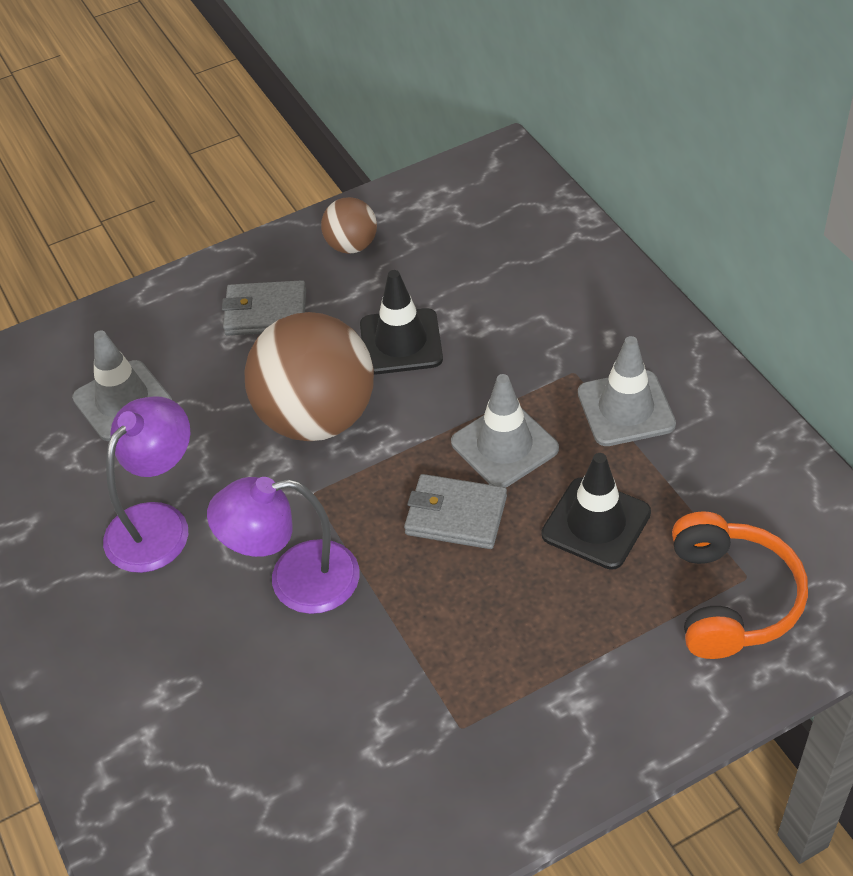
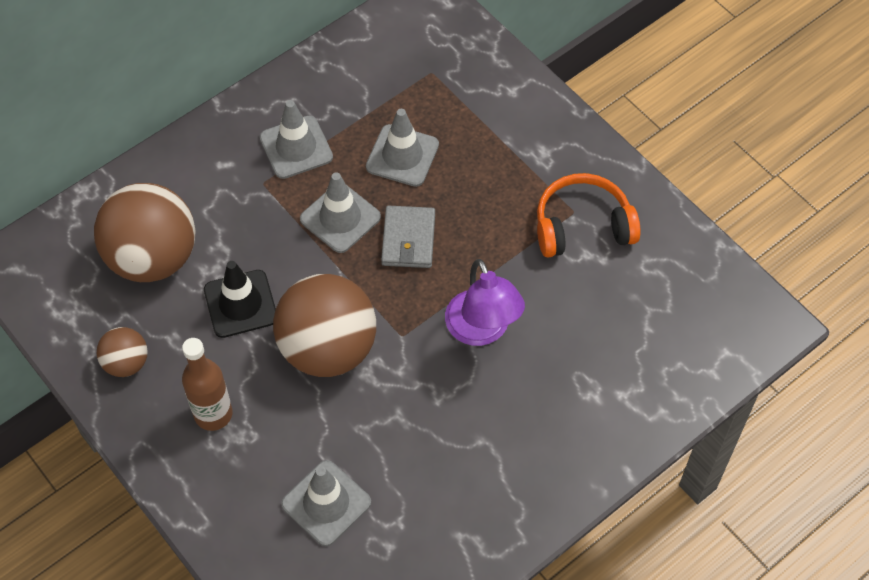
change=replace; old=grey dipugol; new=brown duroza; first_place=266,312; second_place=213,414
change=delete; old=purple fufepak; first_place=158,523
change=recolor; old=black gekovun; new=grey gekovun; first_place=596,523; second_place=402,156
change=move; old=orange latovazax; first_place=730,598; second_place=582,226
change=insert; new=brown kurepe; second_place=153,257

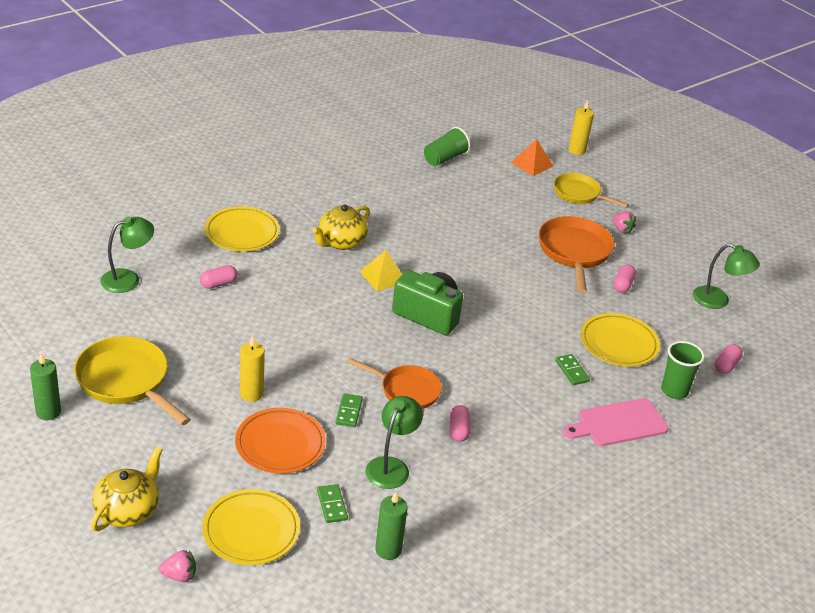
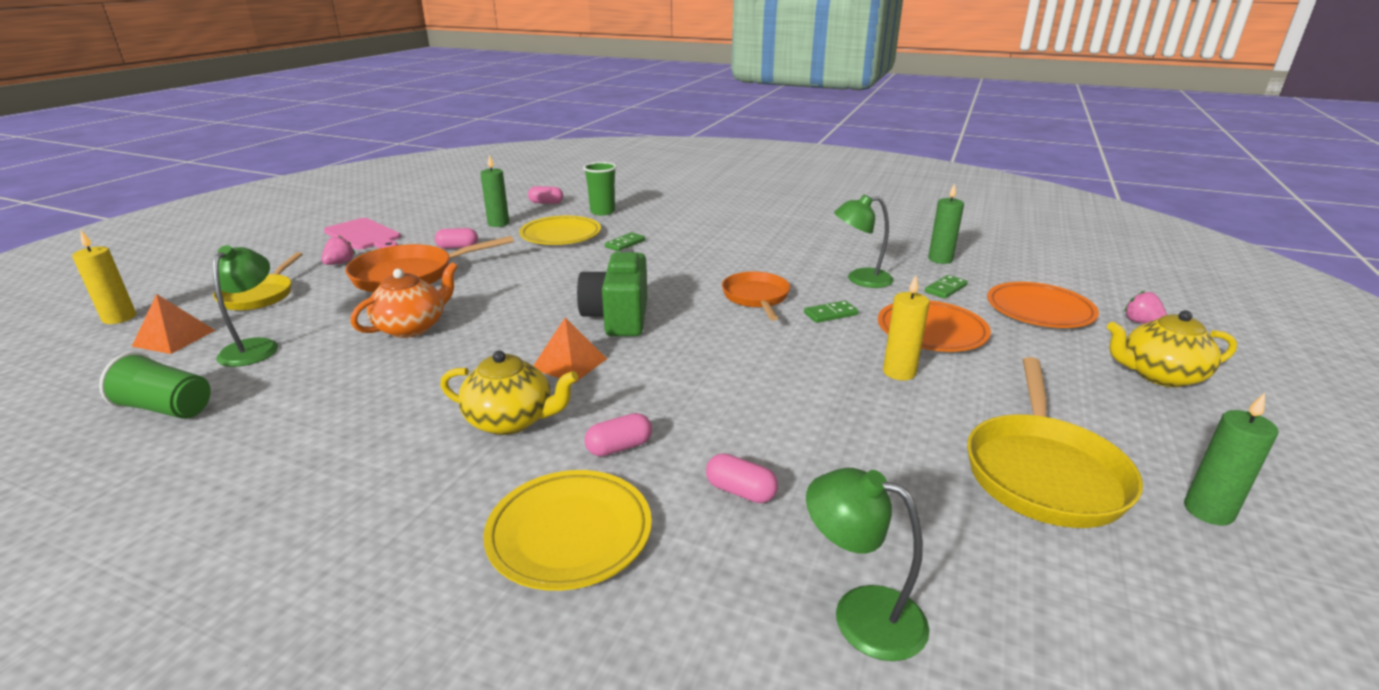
change=move; old=green fufepak; first_place=718,301; second_place=255,347
change=recolor; old=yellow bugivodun; new=orange bugivodun; first_place=383,276; second_place=569,363
change=move; old=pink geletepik; first_place=618,423; second_place=364,235
change=move; old=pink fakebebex; first_place=458,430; second_place=619,447
change=recolor; old=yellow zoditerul; new=orange zoditerul; first_place=251,531; second_place=1039,310
change=insert; new=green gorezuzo; second_place=498,223
change=insert; new=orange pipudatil; second_place=412,327

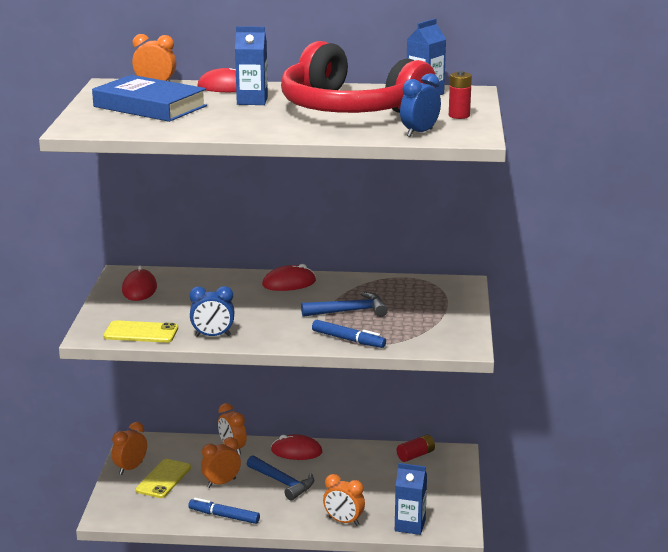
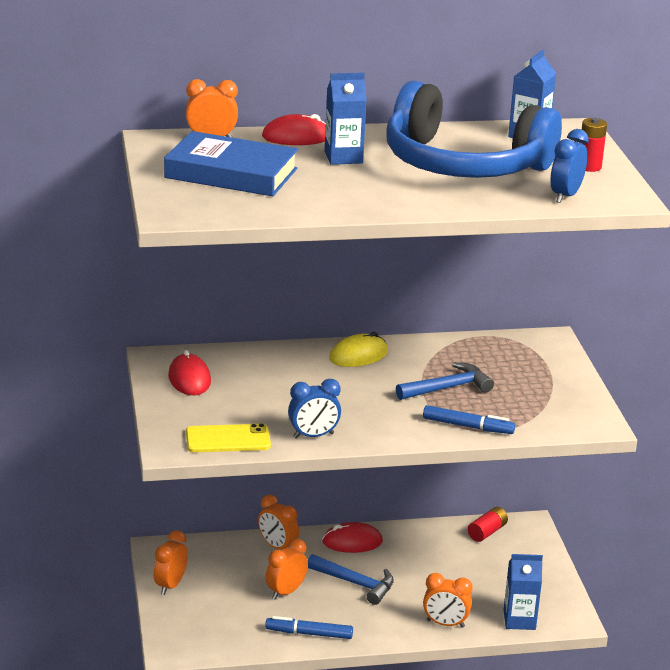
change=recolor; old=red latovazax; new=blue latovazax; first_place=349,109; second_place=463,164
change=recolor; old=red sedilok; new=yellow sedilok; first_place=289,283; second_place=358,355
change=delete; old=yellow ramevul; first_place=163,479

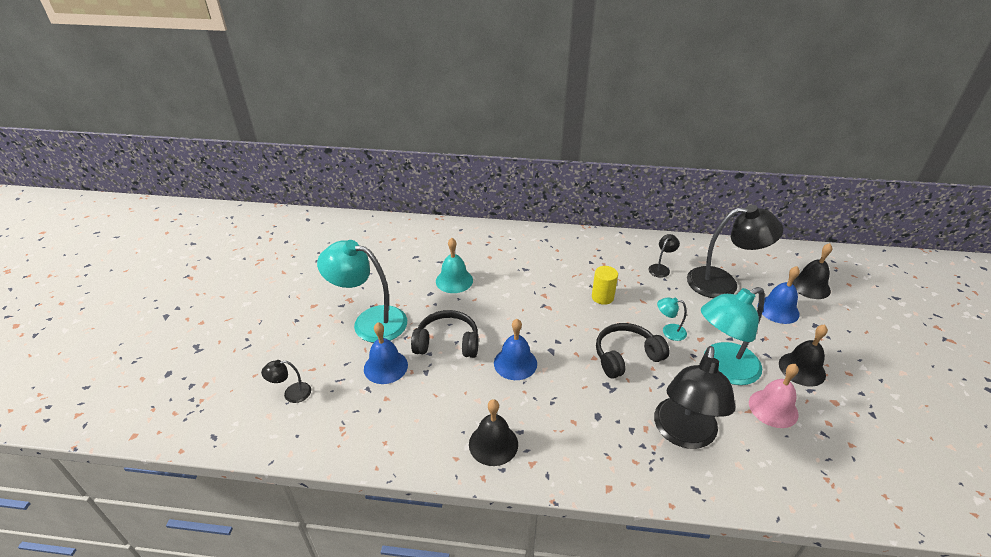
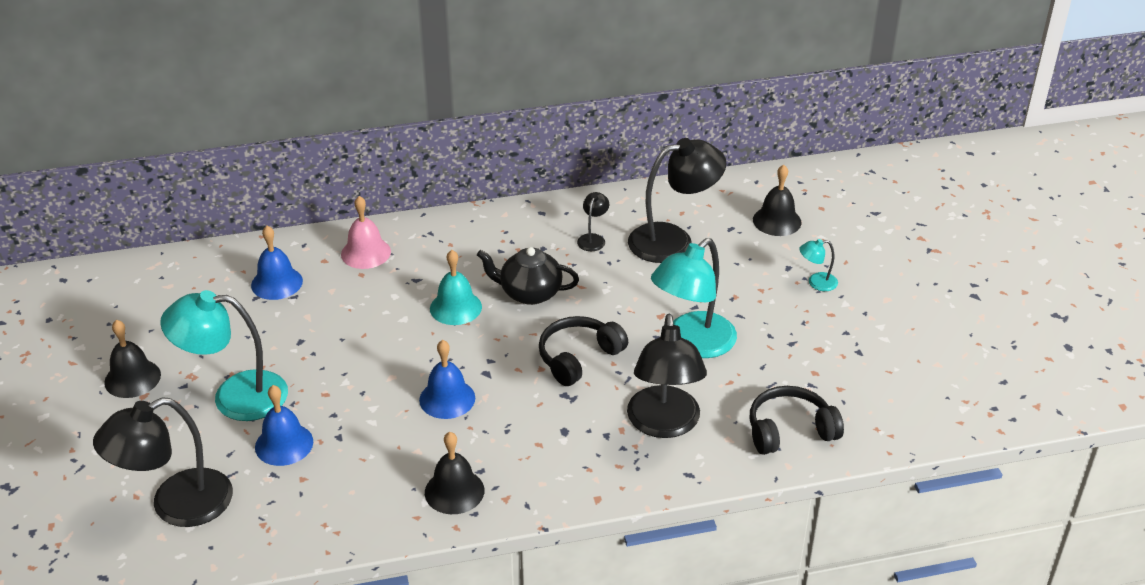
change=move; old=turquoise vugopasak; first_place=454,280; second_place=455,307
change=replace; old=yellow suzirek; new=black pipudatil; first_place=602,297; second_place=529,293
change=move; old=blue vugopasak; first_place=778,309; second_place=277,283
change=move; old=turquoise fufepak; first_place=669,331; second_place=816,282
change=move; old=black latovazax; first_place=447,343; second_place=789,430
change=move; old=black vugopasak; first_place=802,369; second_place=132,378
change=resize; old=black fufepak; first_place=291,393; second_place=176,505; factor=2.26
change=move; old=pink vugopasak; first_place=773,408; second_place=366,253

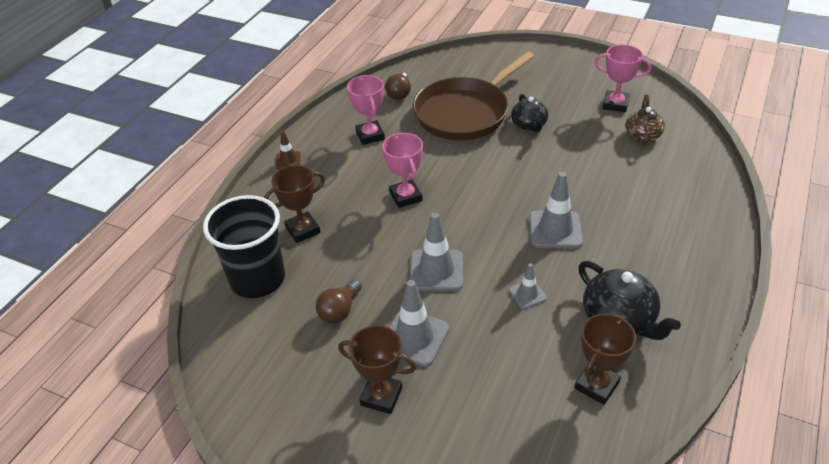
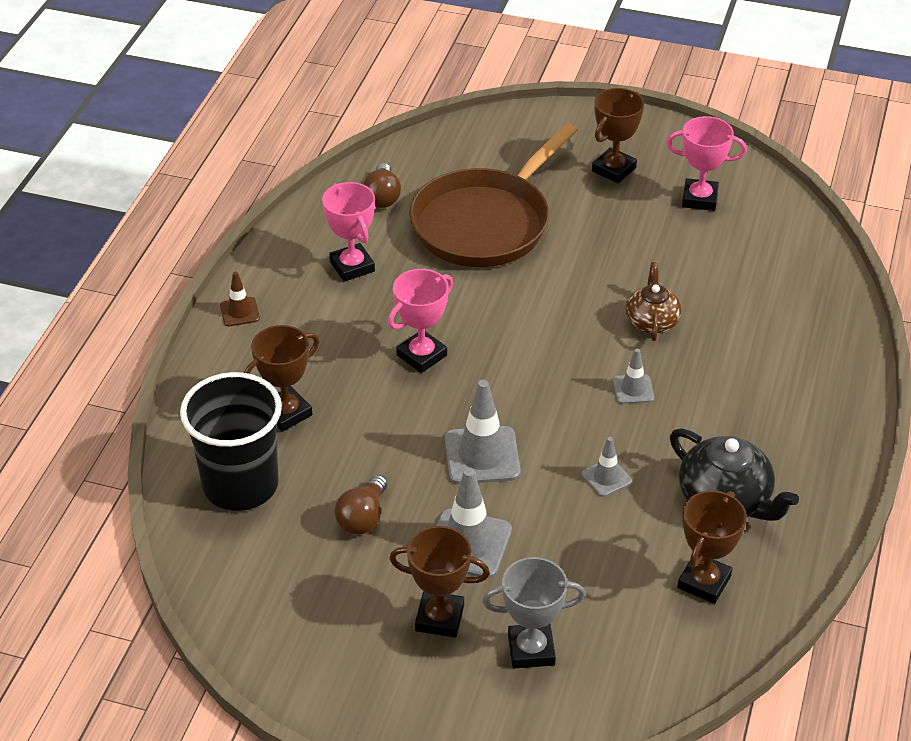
change=delete; old=black pipudatil; first_place=529,125
change=move; old=brown pipudatil; first_place=642,134; second_place=652,321
change=rotate; old=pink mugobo; first_place=406,196; second_place=422,355; degrees=75
change=resize; old=grey gekovun; first_place=555,230; second_place=633,389; factor=0.55
change=insert; new=brown mugobo; second_place=613,169
change=insert; new=grey mugobo; second_place=531,650

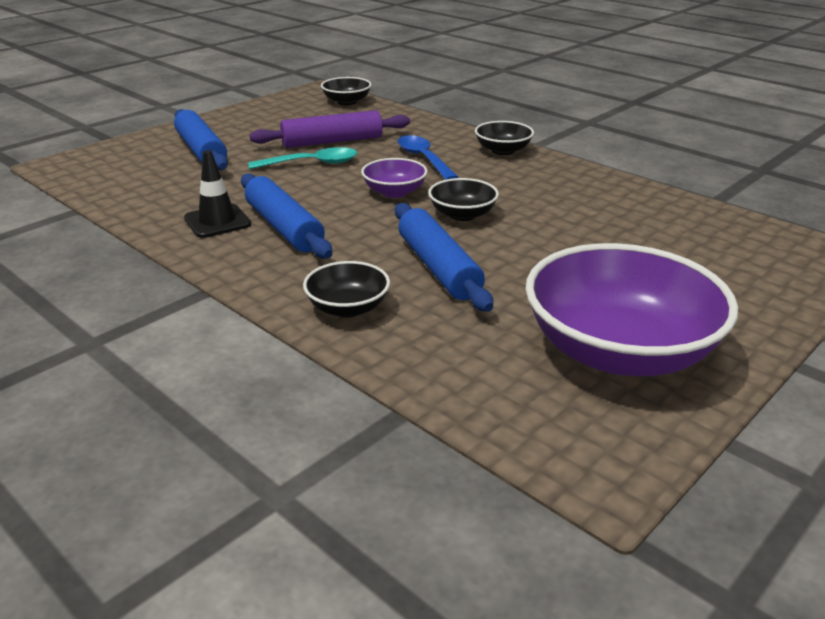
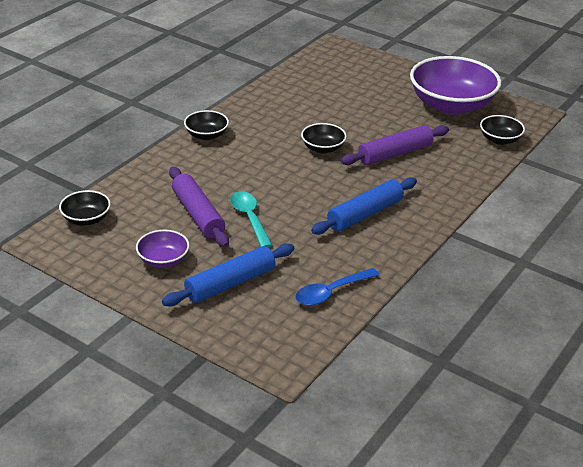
change=move; old=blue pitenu; first_place=423,159; second_place=331,292
change=delete; old=black gekovun; first_place=217,221
change=move; old=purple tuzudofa; first_place=394,192; second_place=163,260
change=recolor; old=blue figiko; new=purple figiko; first_place=438,267; second_place=395,153
change=move; old=black tuzudofa; first_place=348,308; second_place=500,140

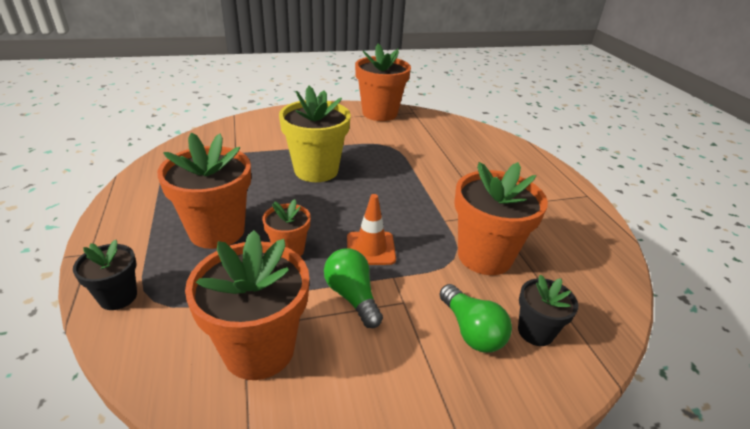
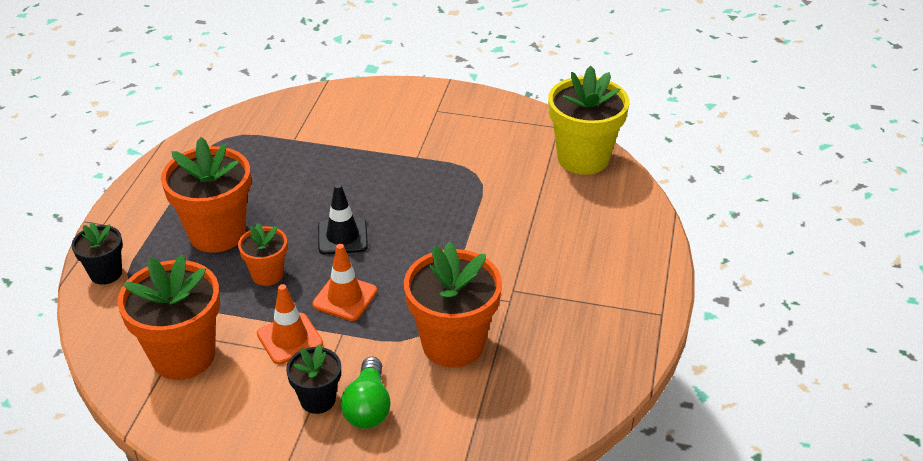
change=delete; old=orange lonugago; first_place=379,113
change=move; old=yellow lonugago; first_place=316,170; second_place=583,158
change=replace; old=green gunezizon; new=orange gekovun; first_place=352,296; second_place=290,339
change=move; old=black lonugago; first_place=535,331; second_place=318,399
change=insert; new=black gekovun; second_place=342,237

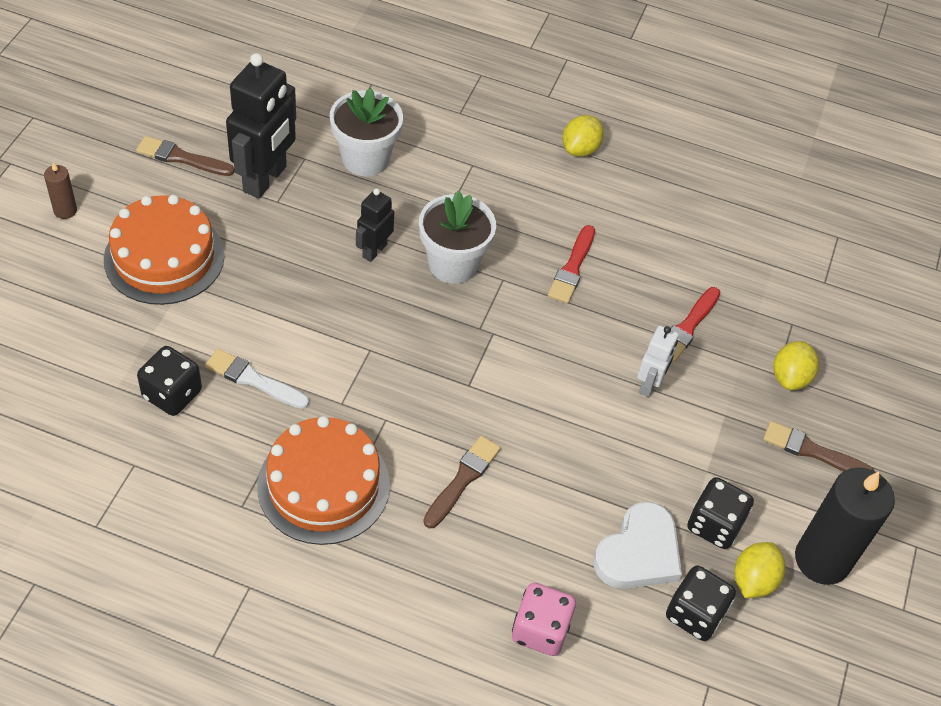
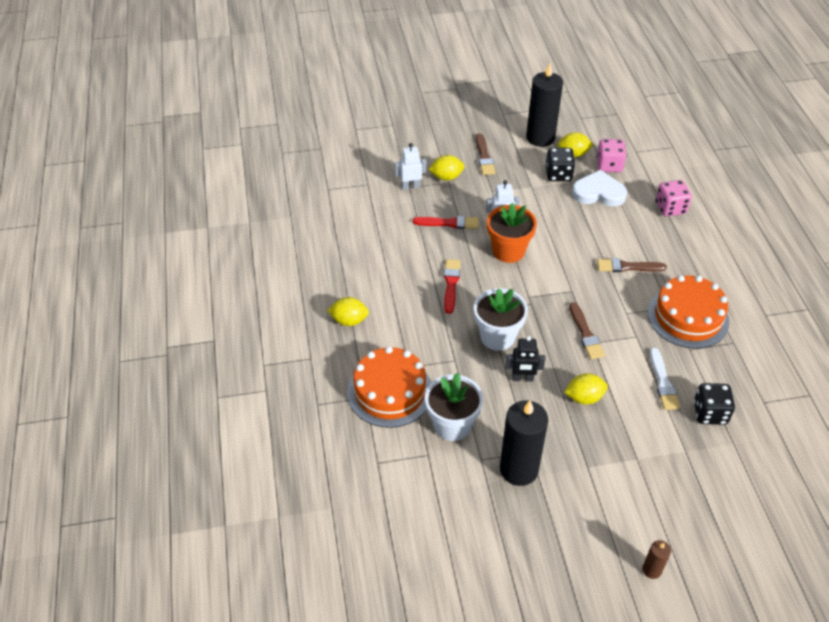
change=replace; old=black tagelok; new=black gorezuzo; first_place=265,179; second_place=519,469
change=move; old=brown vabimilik; first_place=181,158; second_place=585,334
change=move; old=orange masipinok; first_place=164,257; second_place=390,391
change=rotate; old=red vabimilik; first_place=572,268; second_place=451,284; degrees=-75
change=recolor; old=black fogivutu; new=pink fogivutu; first_place=695,614; second_place=609,165
change=insert; new=white tagelok; second_place=410,186
change=insert; new=orange lonugago; second_place=508,251
change=insert; new=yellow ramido; second_place=584,397

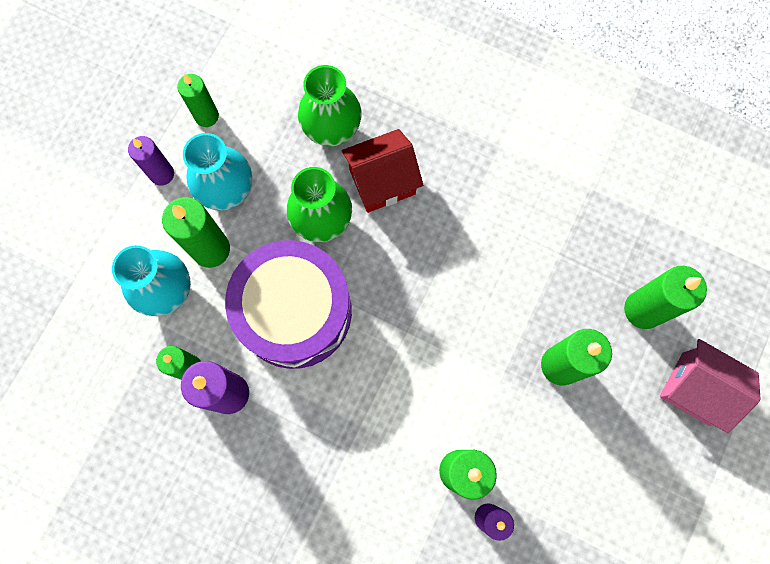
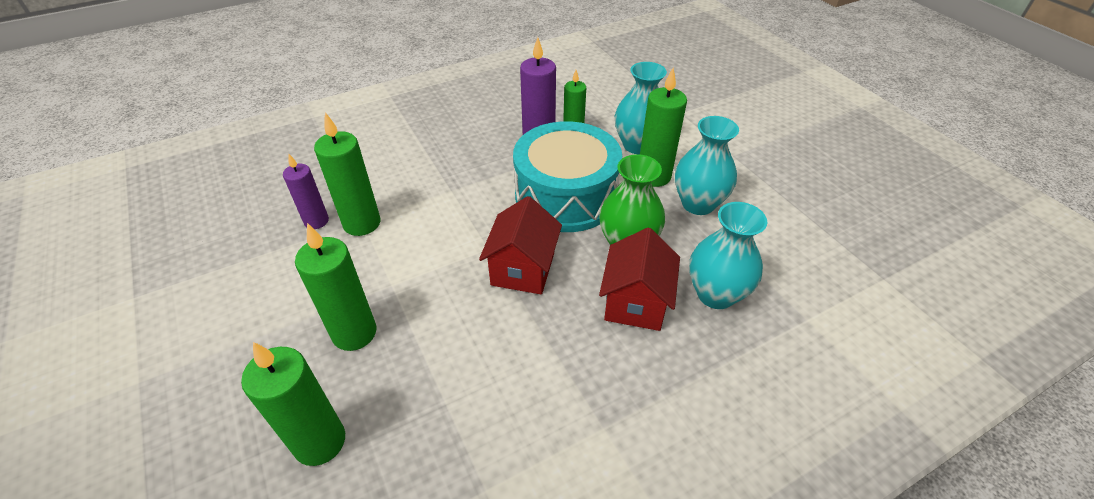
change=recolor; old=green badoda; new=turquoise badoda; first_place=332,130; second_place=715,294
change=delete; old=green gorezuzo; first_place=206,116
change=delete; old=purple gorezuzo; first_place=162,174
change=recolor; old=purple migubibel; new=turquoise migubibel; first_place=294,311; second_place=566,196
change=delete; old=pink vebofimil; first_place=695,388
change=insert; new=red vebofimil; second_place=523,269

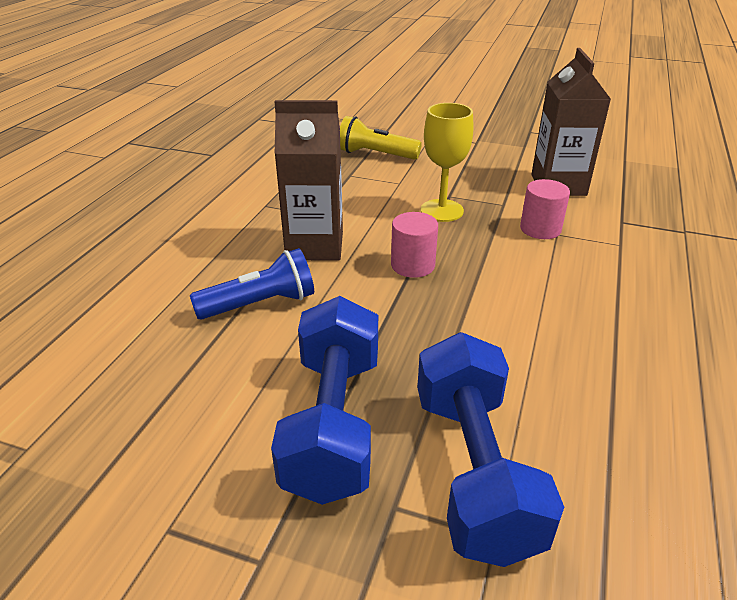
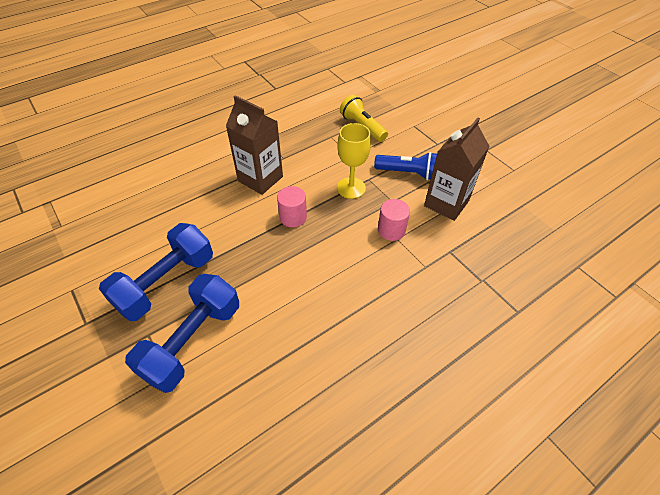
change=move; old=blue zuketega; first_place=260,304; second_place=407,173

